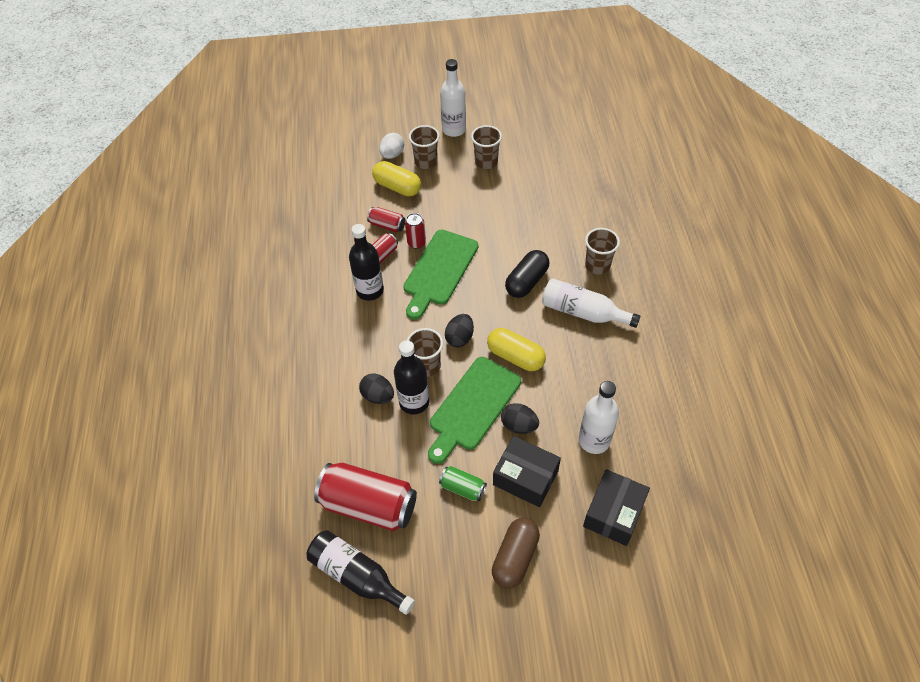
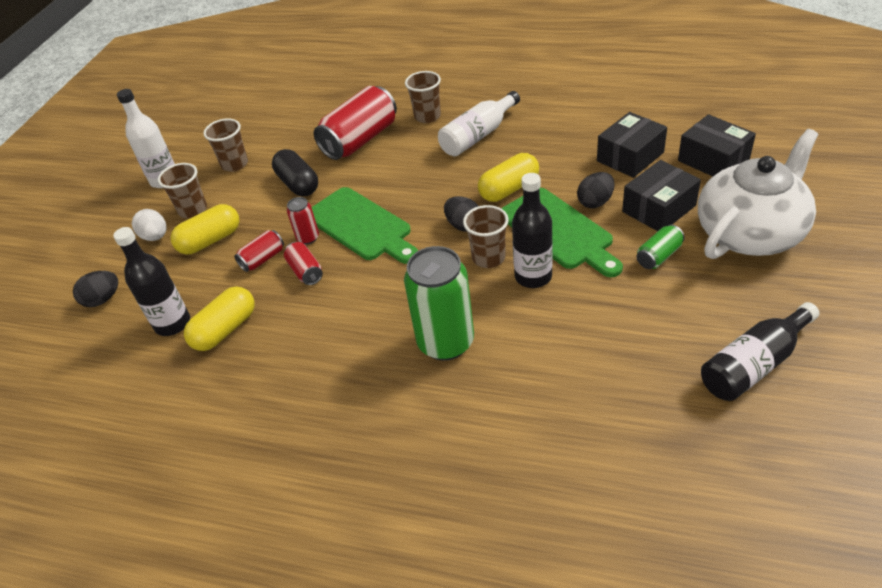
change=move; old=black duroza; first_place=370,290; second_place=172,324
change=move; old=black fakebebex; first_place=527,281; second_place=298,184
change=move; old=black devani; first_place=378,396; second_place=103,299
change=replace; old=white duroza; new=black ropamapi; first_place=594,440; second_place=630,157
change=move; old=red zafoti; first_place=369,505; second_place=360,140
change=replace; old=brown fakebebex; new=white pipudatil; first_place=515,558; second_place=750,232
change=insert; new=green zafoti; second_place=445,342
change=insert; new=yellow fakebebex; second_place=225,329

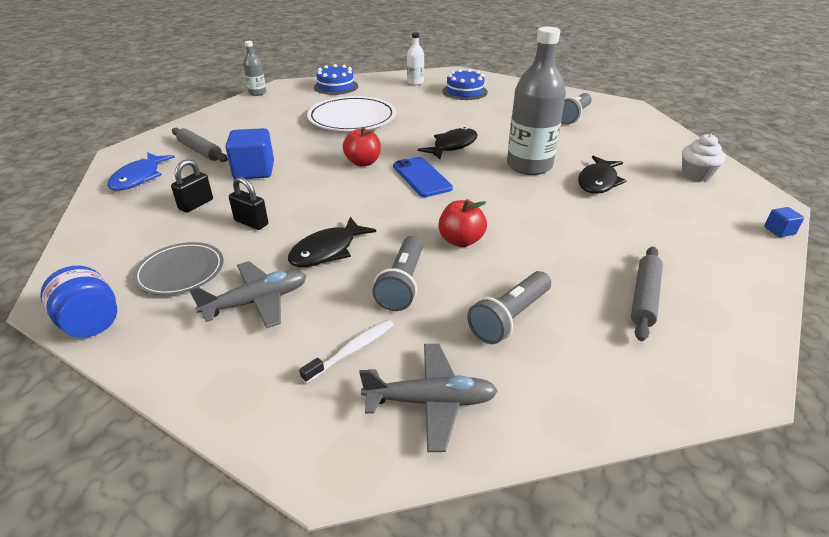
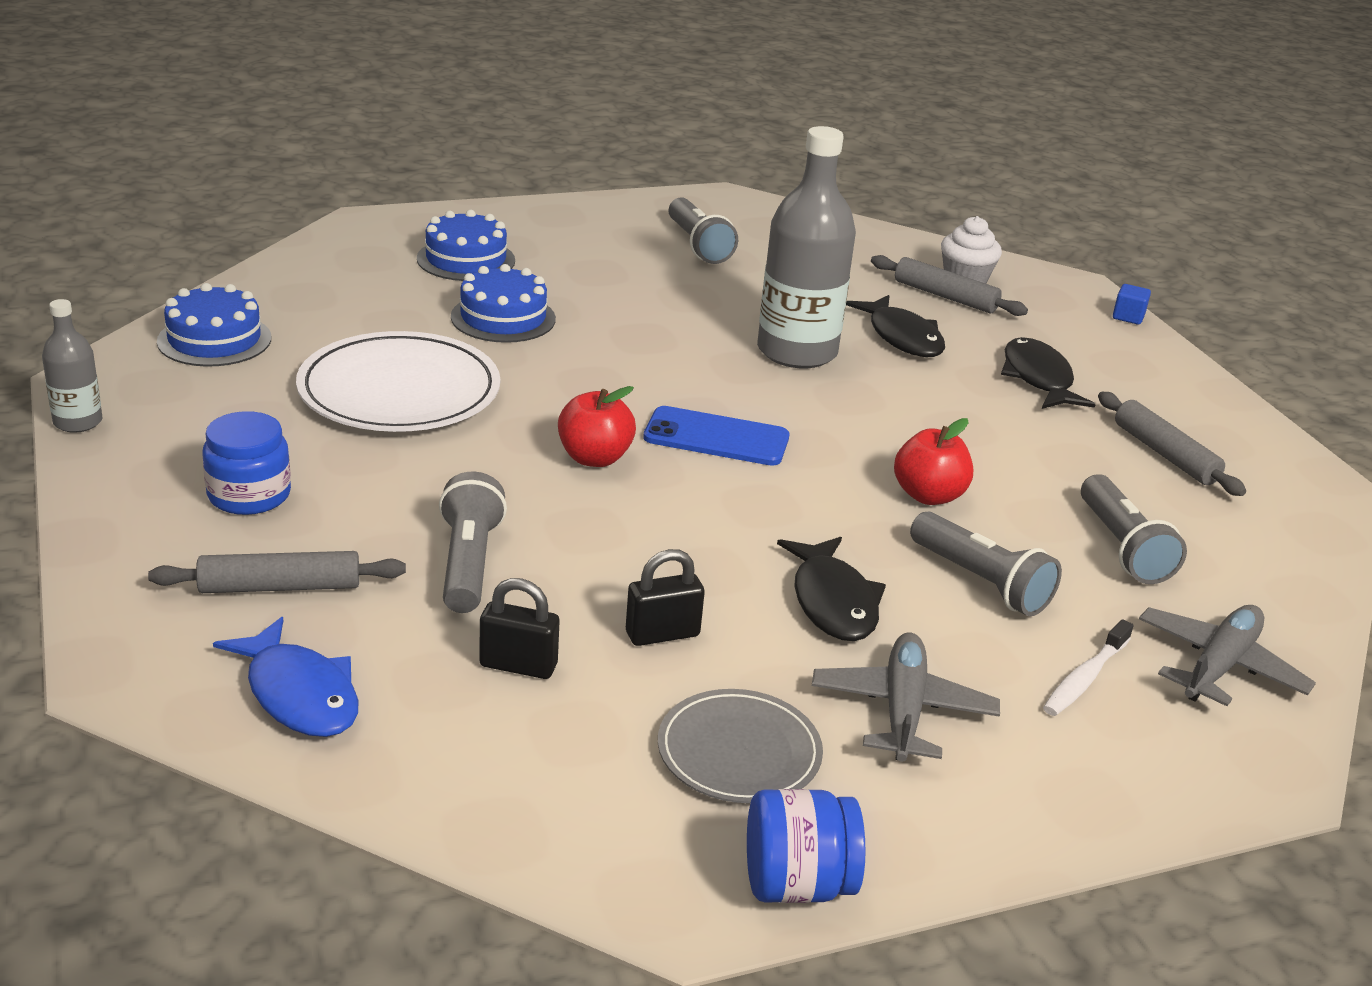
change=delete; old=white duroza; first_place=415,83
change=move; old=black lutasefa; first_place=452,146; second_place=1038,378
change=replace; old=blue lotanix; new=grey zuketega; first_place=254,171; second_place=468,563
change=rotate; old=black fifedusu; first_place=196,204; second_place=518,665; degrees=-60
change=rotate; old=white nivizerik; first_place=352,350; second_place=1084,678; degrees=-135
change=insert; new=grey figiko; second_place=945,296
change=insert; new=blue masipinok; second_place=503,318
change=insert; new=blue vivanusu; second_place=249,495

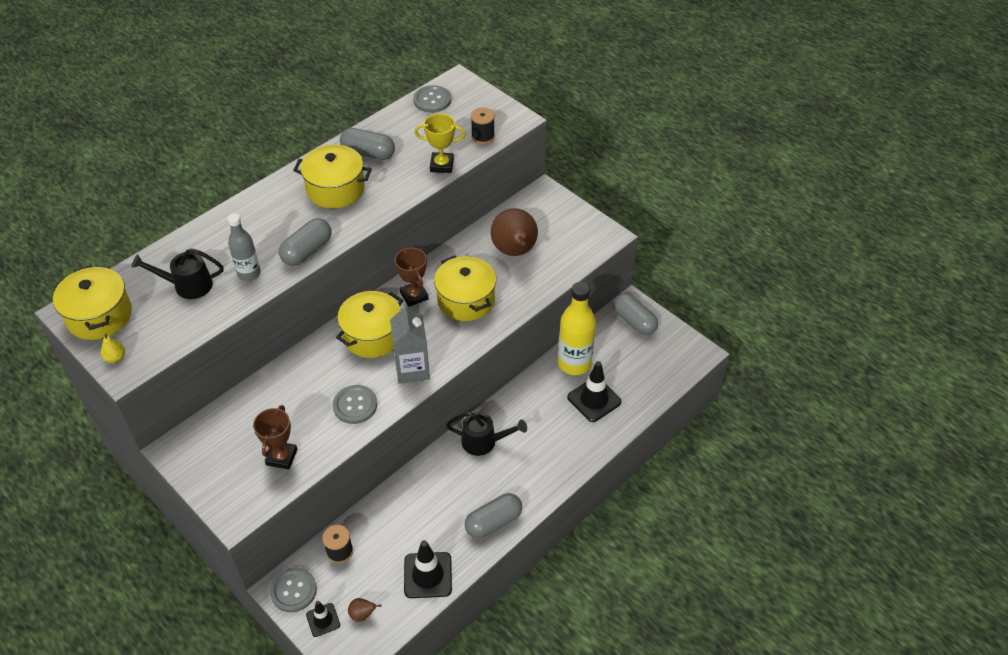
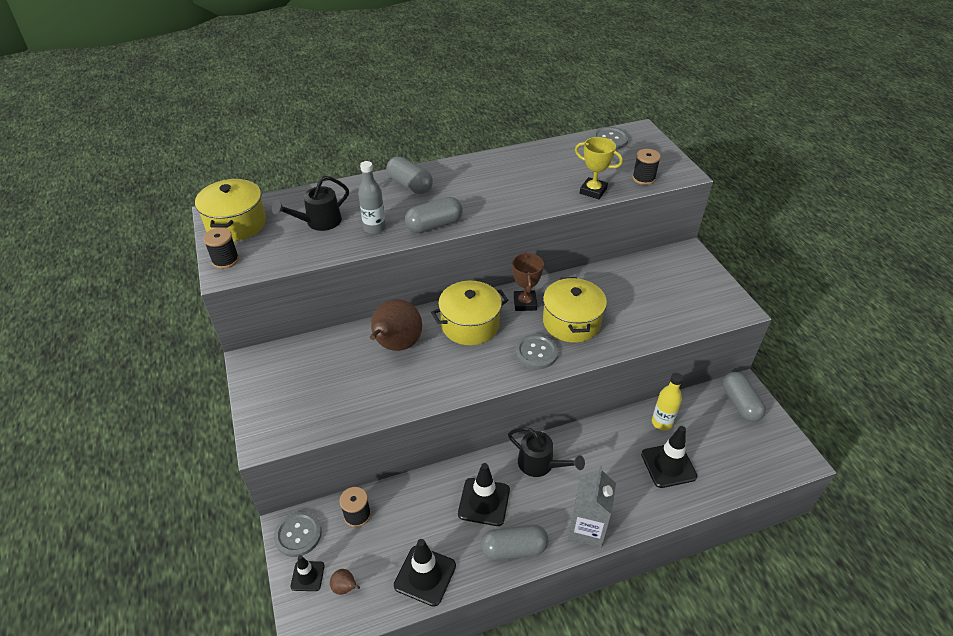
change=move; old=grey fakebebex; first_place=368,153; second_place=410,185
change=delete; old=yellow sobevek; first_place=335,189
change=move; old=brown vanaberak; first_place=514,251; second_place=396,345
change=rotate; old=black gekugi; first_place=187,285; second_place=319,222; degrees=-60
change=resize; old=yellow duroza; first_place=574,363; second_place=662,422; factor=0.61
change=move; old=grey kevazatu; first_place=412,369; second_place=587,528
change=replace; old=yellow vanaberak; new=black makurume; first_place=115,358; second_place=225,260
change=move; old=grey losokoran; first_place=355,405; second_place=536,352
change=delete; old=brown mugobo; first_place=281,457
change=insert; new=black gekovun; second_place=484,502

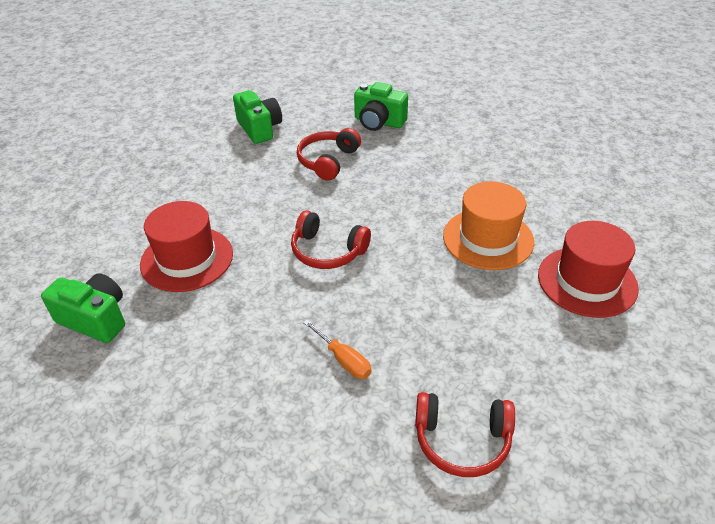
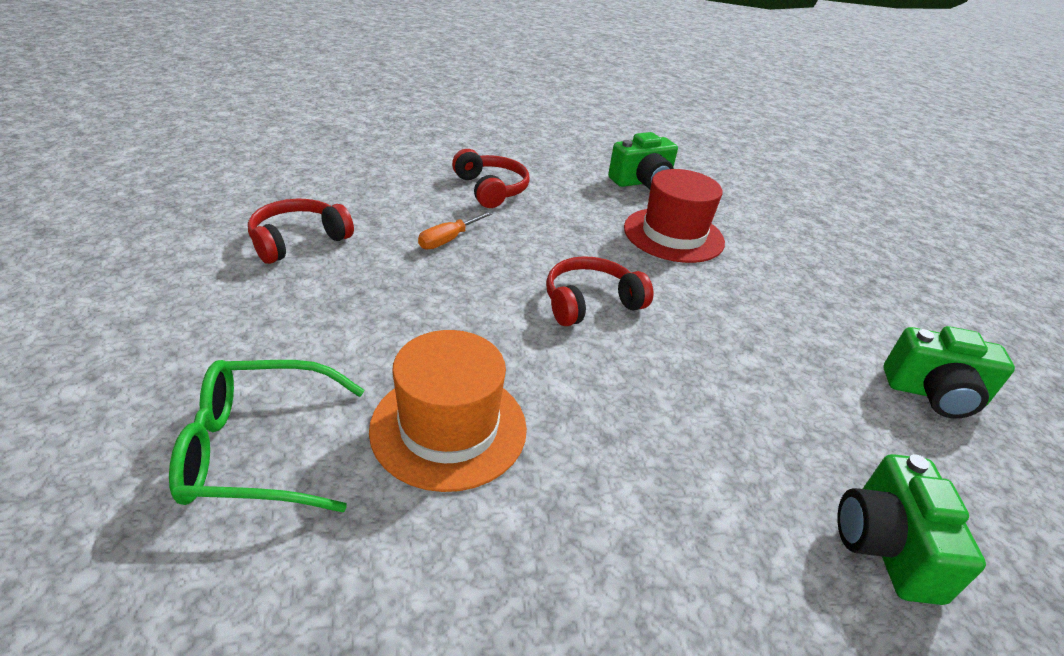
change=rotate; old=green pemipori; first_place=379,122; second_place=886,546; degrees=-60
change=move; old=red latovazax; first_place=327,161; second_place=491,189
change=replace; old=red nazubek; new=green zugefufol; first_place=587,281; second_place=258,449
change=rotate; old=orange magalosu; first_place=343,359; second_place=449,239; degrees=-45

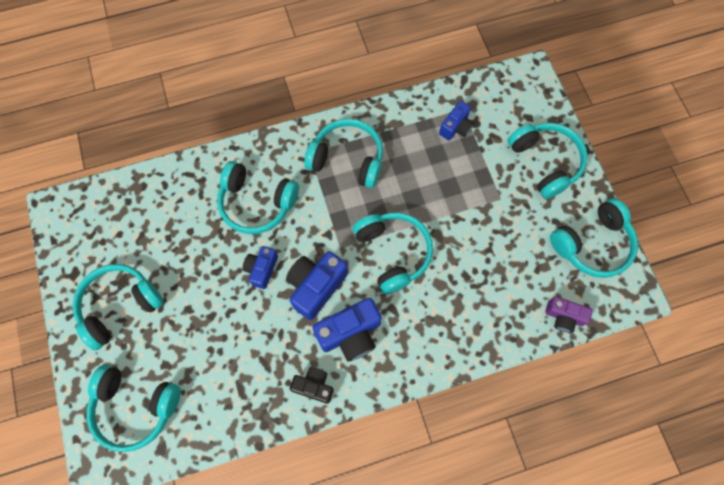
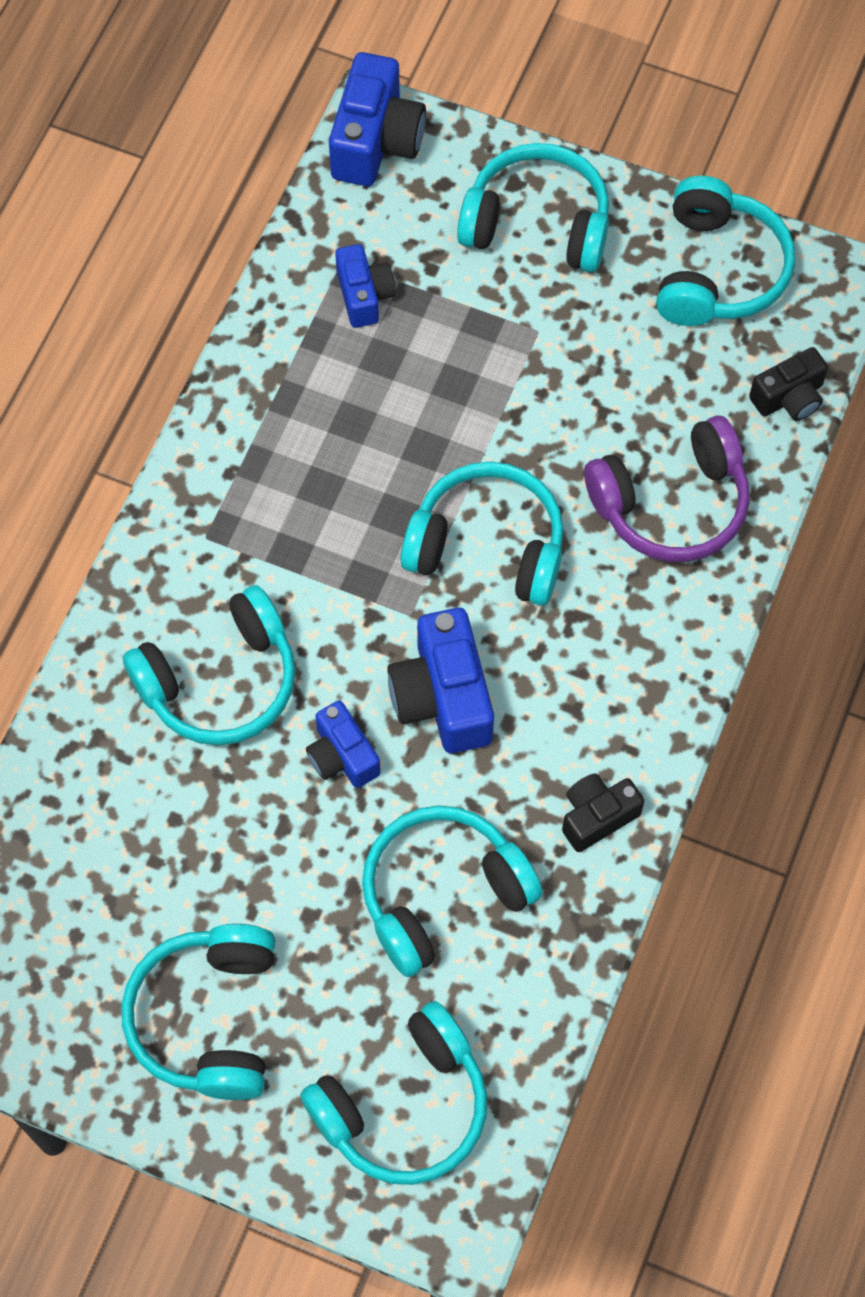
change=move; old=turquoise latovazax; first_place=347,159; second_place=442,894
change=recolor; old=purple pemipori; new=black pemipori; first_place=563,317; second_place=789,397
change=move; old=blue pemipori; first_place=350,333; second_place=376,141
change=insert; new=purple latovazax; second_place=671,504

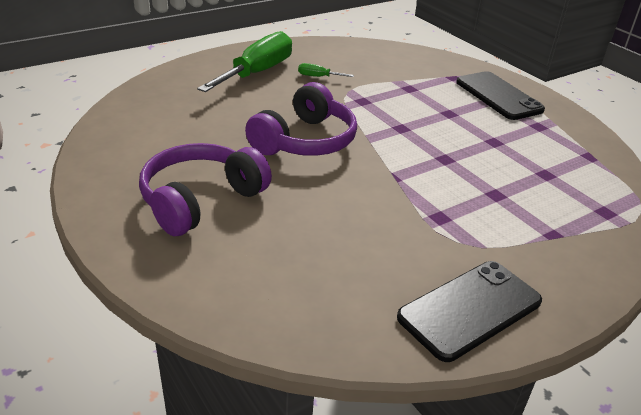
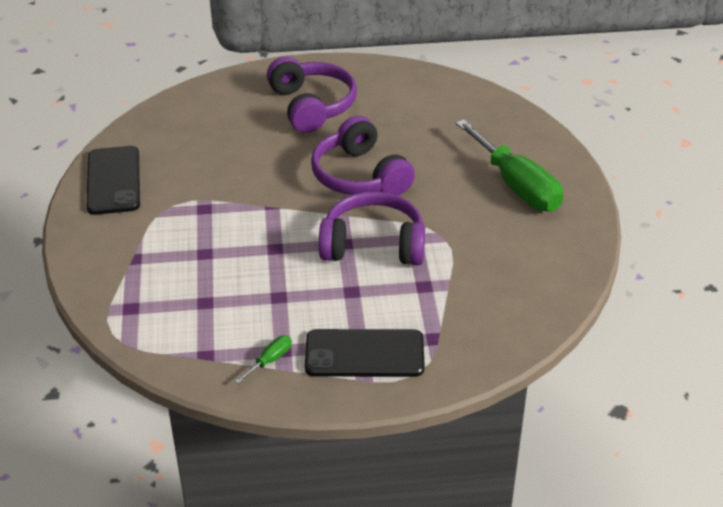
change=move; old=green magalosu; first_place=318,77; second_place=270,360
change=insert; new=purple latovazax; second_place=373,245

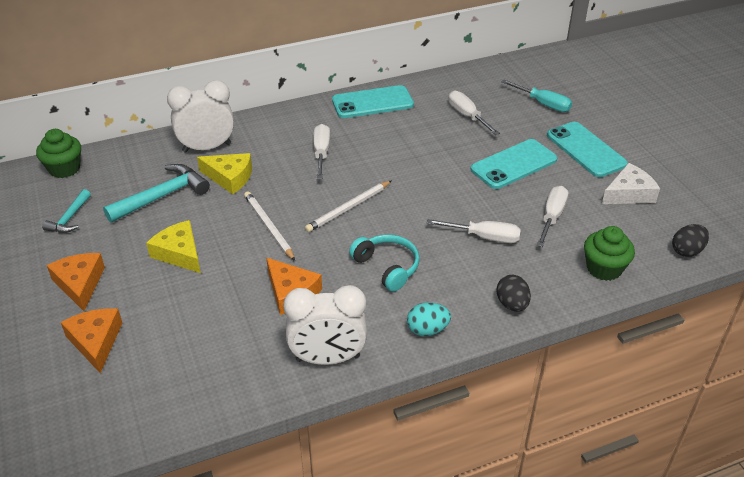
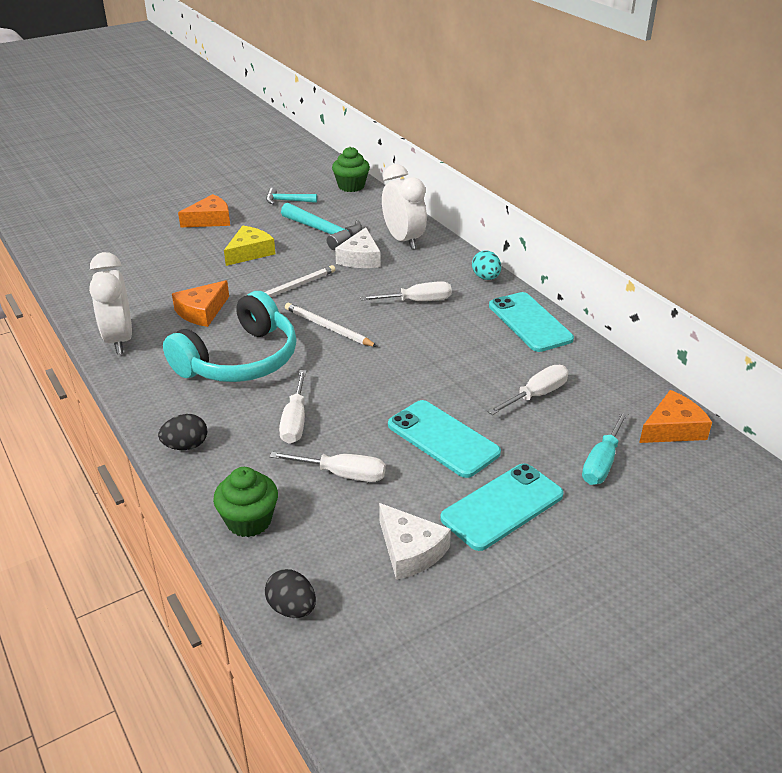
change=recolor; old=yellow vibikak; new=white vibikak; first_place=230,177; second_place=360,258
change=resize; old=turquoise latovazax; first_place=387,267; second_place=240,360; factor=1.76
change=move; old=turquoise devani; first_place=427,330; second_place=486,278
change=move; old=orange vibikak; first_place=96,342; second_place=672,428

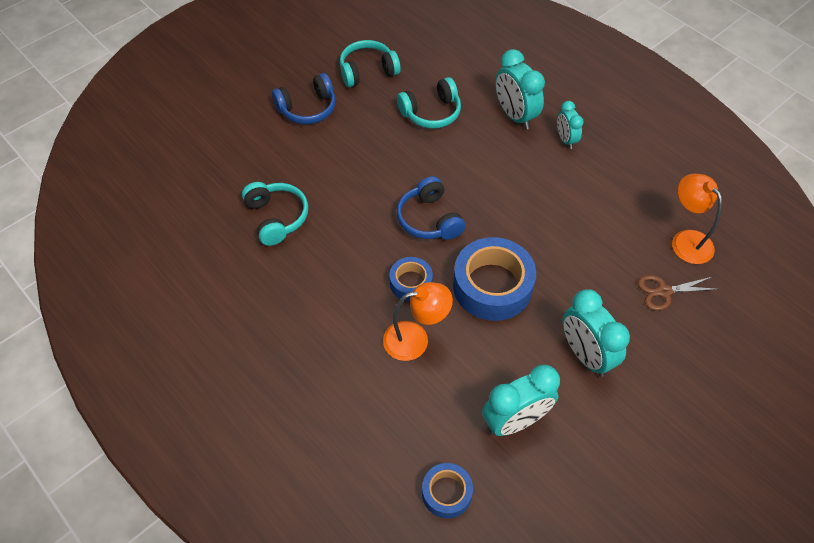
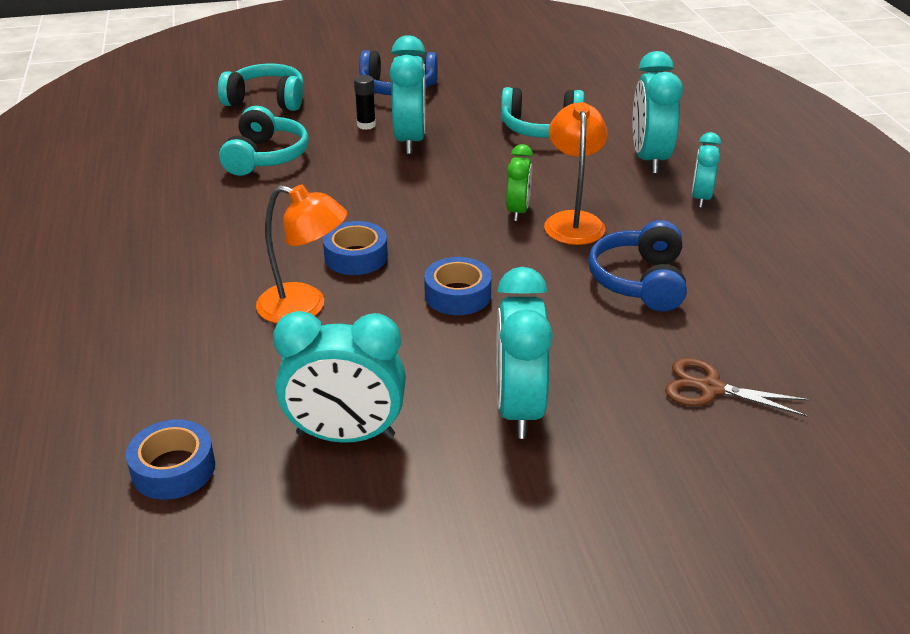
change=move; old=turquoise latovazax; first_place=367,71; second_place=266,100
change=move; old=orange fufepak; first_place=686,240; second_place=573,221
change=move; old=blue latovazax; first_place=429,219; second_place=640,281
change=resize; old=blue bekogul; first_place=492,286; second_place=457,295; factor=0.54
change=insert; new=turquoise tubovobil; second_place=410,141
change=insert; new=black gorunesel; second_place=366,125
change=insert; new=green tubovobil; second_place=518,211

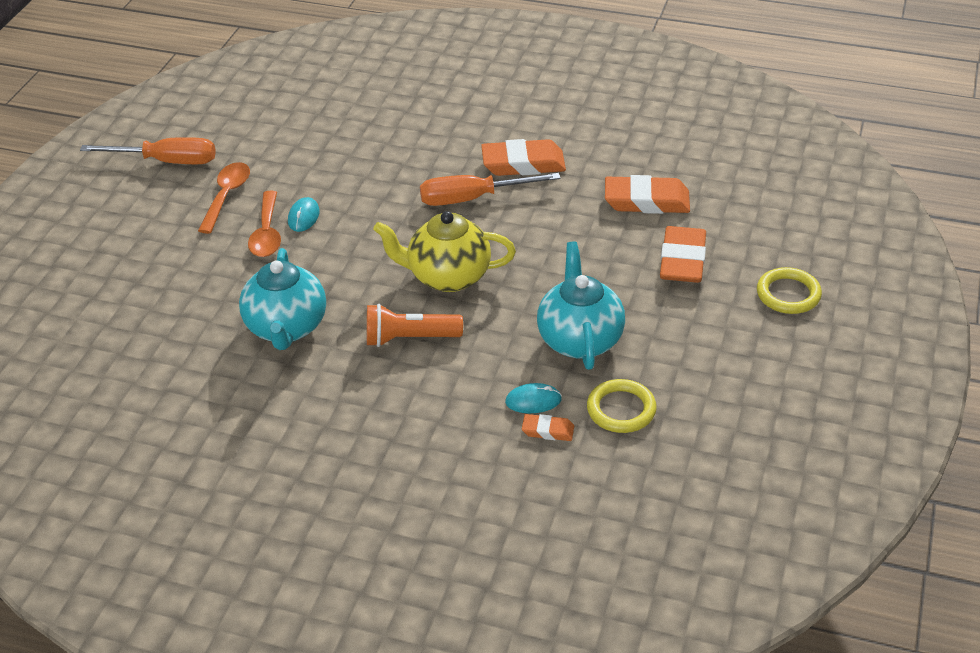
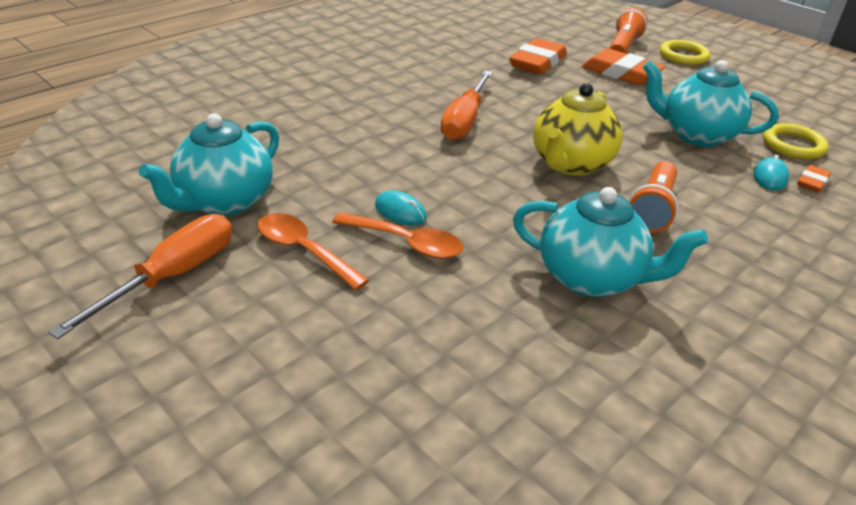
change=delete; old=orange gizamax; first_place=523,164
change=insert; new=orange zuketega; second_place=623,47
change=insert; new=turquoise pipudatil; second_place=224,202

